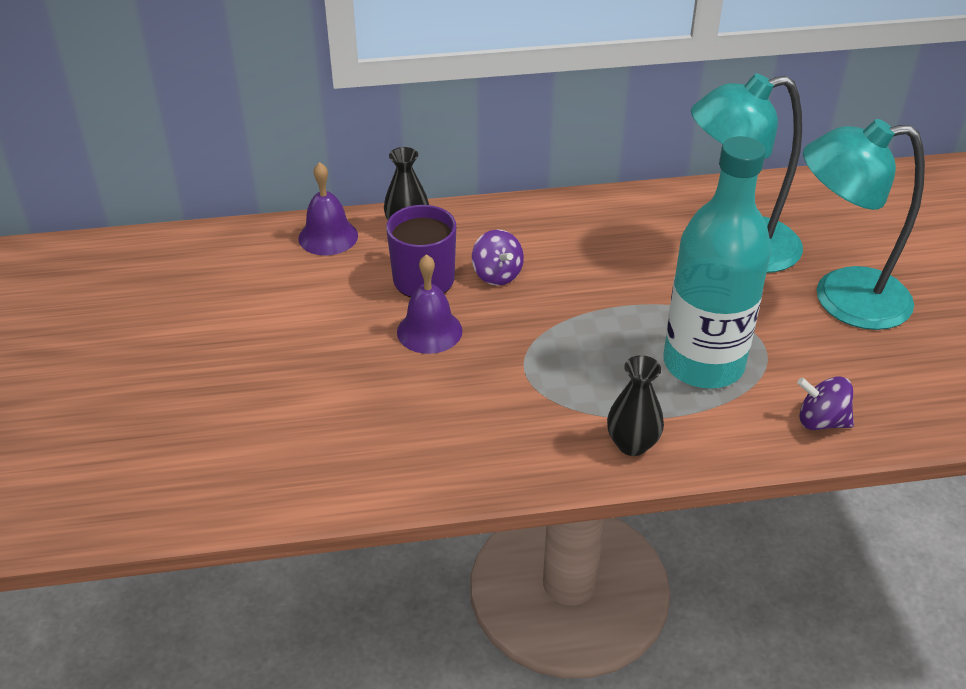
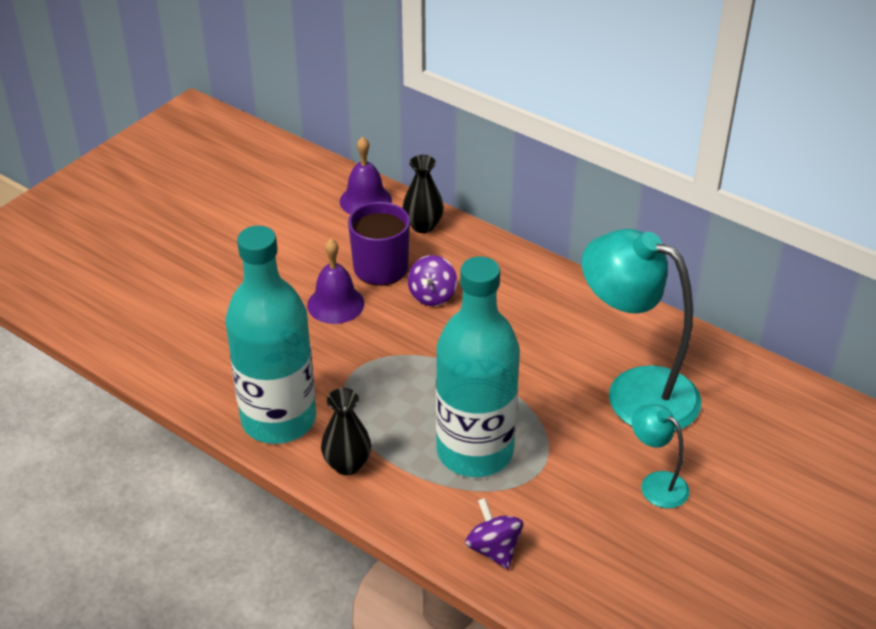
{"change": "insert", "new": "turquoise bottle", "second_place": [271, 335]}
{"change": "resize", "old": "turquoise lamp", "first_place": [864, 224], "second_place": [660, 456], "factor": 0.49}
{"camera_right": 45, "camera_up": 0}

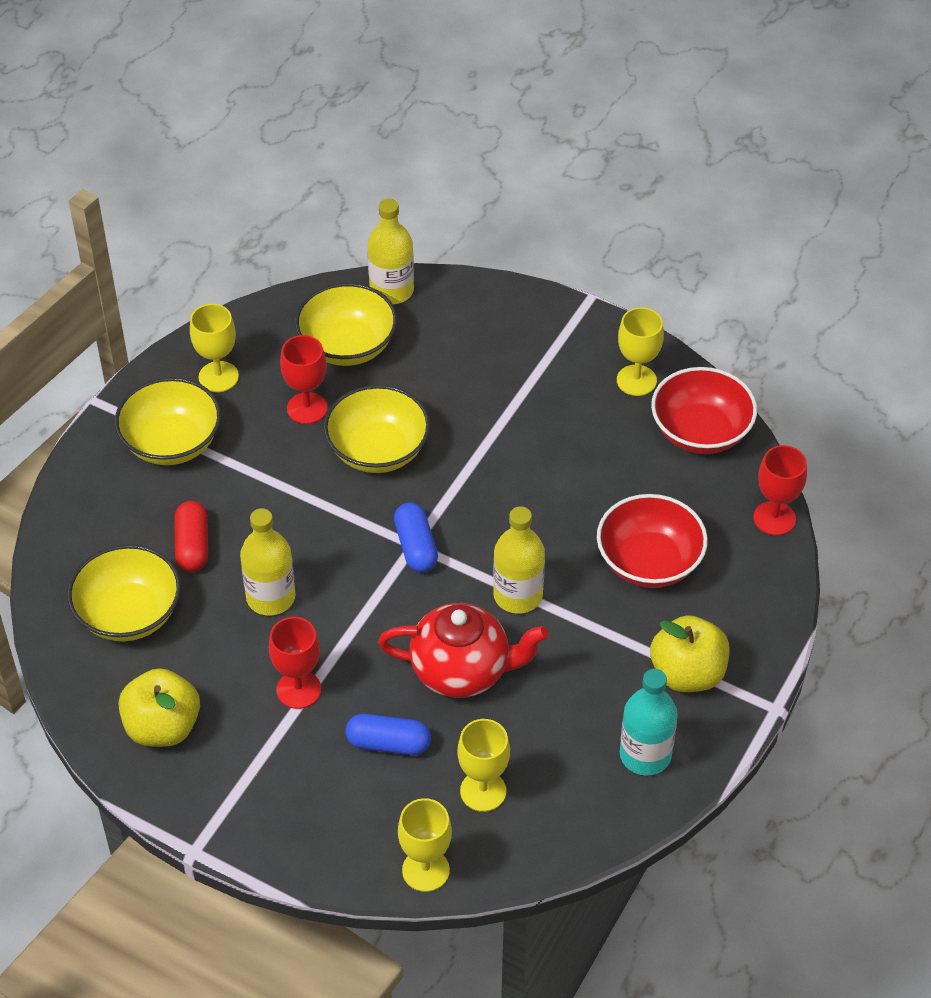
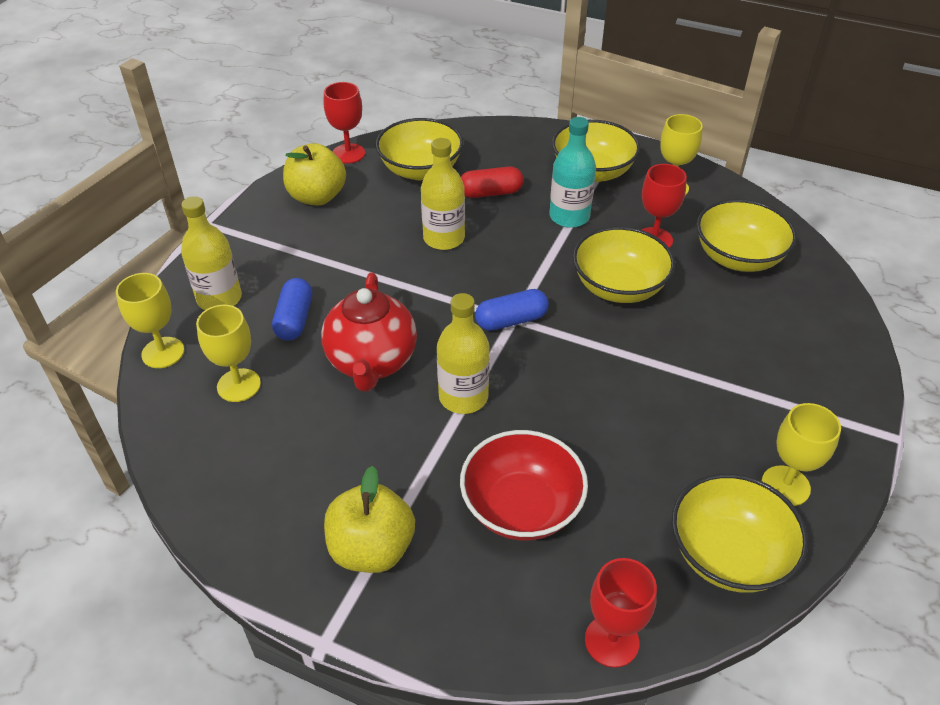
{"change": "move", "old": "yellow bottle", "first_place": [391, 251], "second_place": [211, 253]}
{"change": "move", "old": "red goblet", "first_place": [295, 663], "second_place": [344, 123]}
{"change": "move", "old": "turquoise bottle", "first_place": [649, 722], "second_place": [573, 172]}
{"change": "recolor", "old": "red bowl", "new": "yellow bowl", "first_place": [704, 410], "second_place": [740, 533]}
{"camera_right": 85, "camera_up": -5}

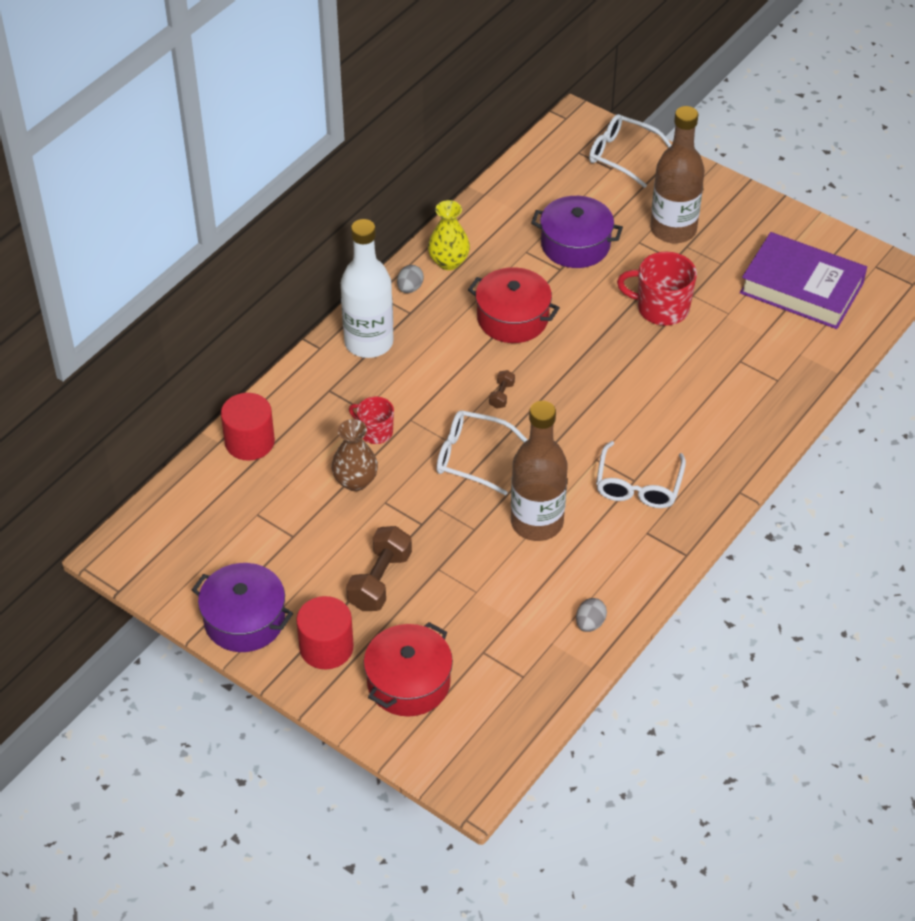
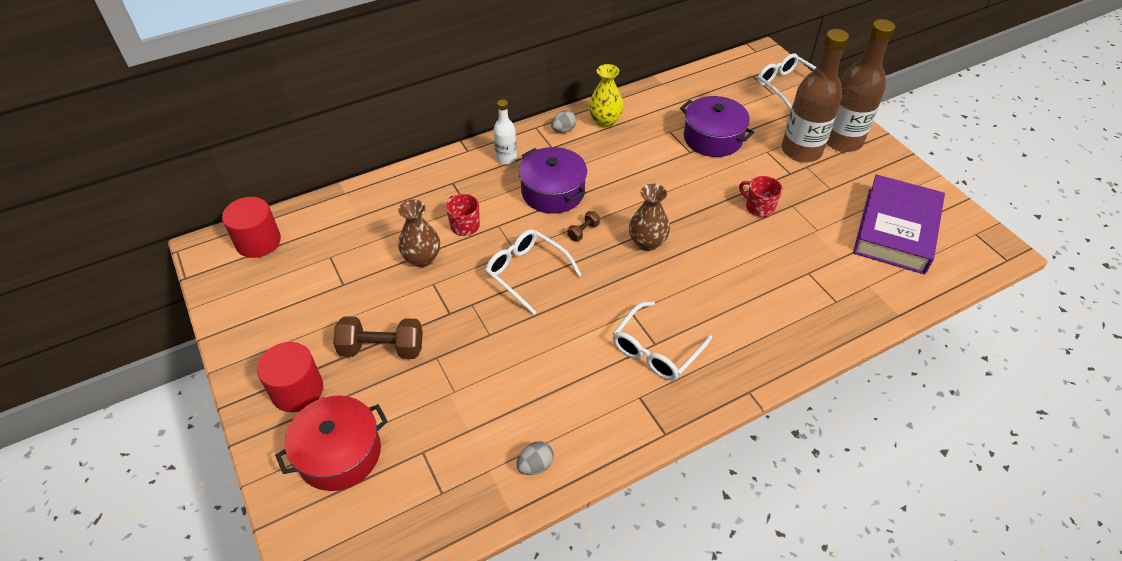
{"change": "move", "old": "red cylinder", "first_place": [248, 427], "second_place": [251, 227]}
{"change": "rotate", "old": "brown dumbbell", "first_place": [379, 568], "second_place": [378, 337], "degrees": 45}
{"change": "resize", "old": "white bottle", "first_place": [367, 288], "second_place": [505, 132], "factor": 0.52}
{"change": "move", "old": "purple pot", "first_place": [242, 607], "second_place": [553, 180]}
{"change": "insert", "new": "brown vase", "second_place": [649, 217]}
{"change": "resize", "old": "red mug", "first_place": [657, 289], "second_place": [761, 196], "factor": 0.61}
{"change": "move", "old": "brown bottle", "first_place": [539, 471], "second_place": [861, 85]}
{"change": "rotate", "old": "purple book", "first_place": [803, 280], "second_place": [899, 224], "degrees": 60}
{"change": "delete", "old": "red pot", "first_place": [514, 305]}
{"camera_right": 25, "camera_up": 0}

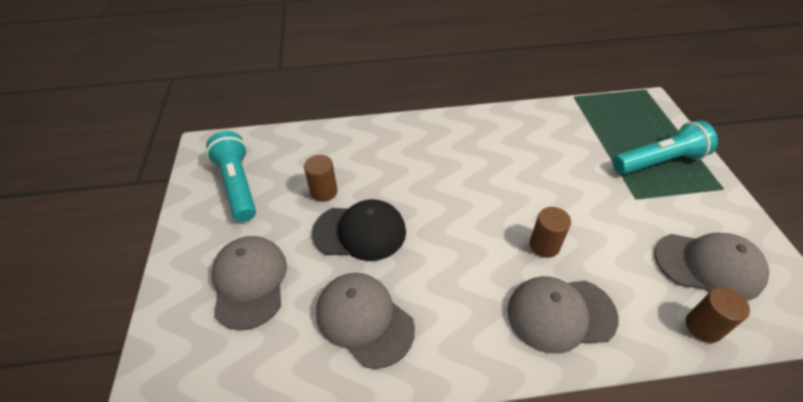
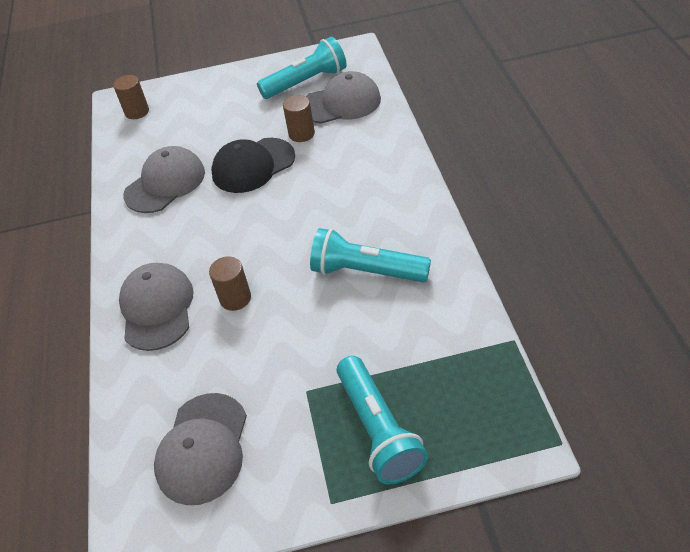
{"change": "move", "old": "brown cylinder", "first_place": [718, 315], "second_place": [131, 97]}
{"change": "rotate", "old": "black cap", "first_place": [359, 230], "second_place": [253, 165], "degrees": 60}
{"change": "move", "old": "grey cap", "first_place": [249, 283], "second_place": [343, 97]}
{"change": "insert", "new": "turquoise flashlight", "second_place": [370, 255]}
{"camera_right": 90, "camera_up": 0}

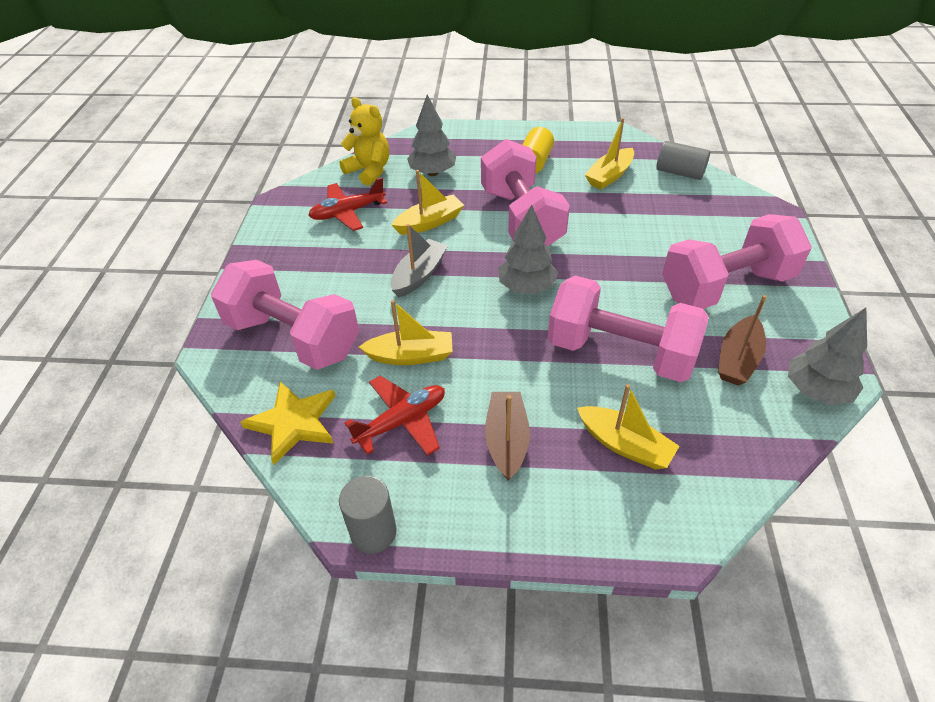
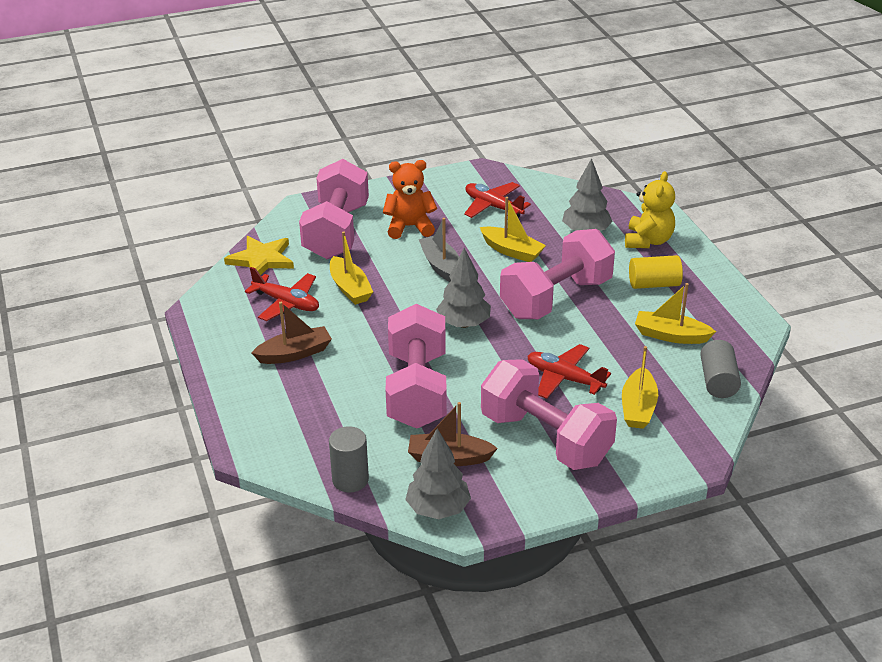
{"change": "move", "old": "grey cylinder", "first_place": [368, 515], "second_place": [349, 459]}
{"change": "insert", "new": "orange teddy bear", "second_place": [410, 199]}
{"change": "rotate", "old": "grey boat", "first_place": [419, 260], "second_place": [439, 250], "degrees": -120}
{"change": "insert", "new": "red plane", "second_place": [569, 371]}
{"change": "move", "old": "yellow boat", "first_place": [628, 426], "second_place": [640, 387]}
{"change": "move", "old": "yellow teddy bear", "first_place": [364, 141], "second_place": [650, 209]}
{"camera_right": 65, "camera_up": -10}

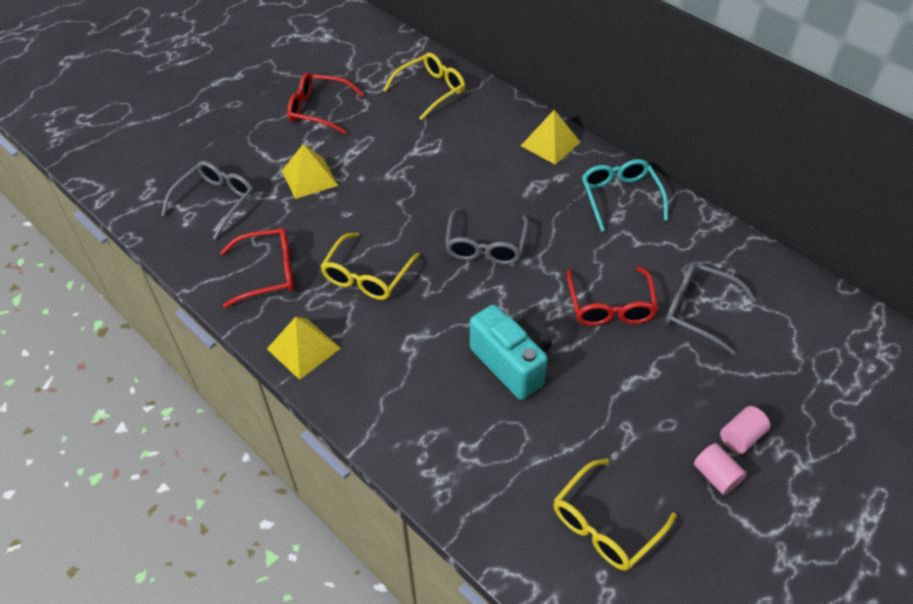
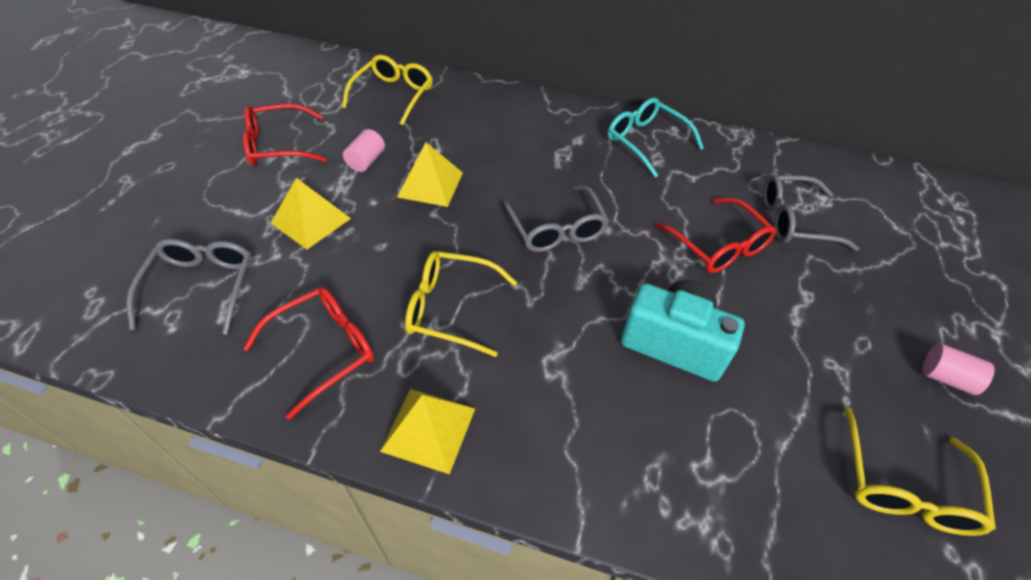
{"change": "move", "old": "pink cylinder", "first_place": [745, 430], "second_place": [364, 150]}
{"change": "move", "old": "yellow pyramid", "first_place": [550, 137], "second_place": [430, 174]}
{"change": "rotate", "old": "yellow glasses", "first_place": [370, 266], "second_place": [461, 304], "degrees": 105}
{"camera_right": -30, "camera_up": 0}

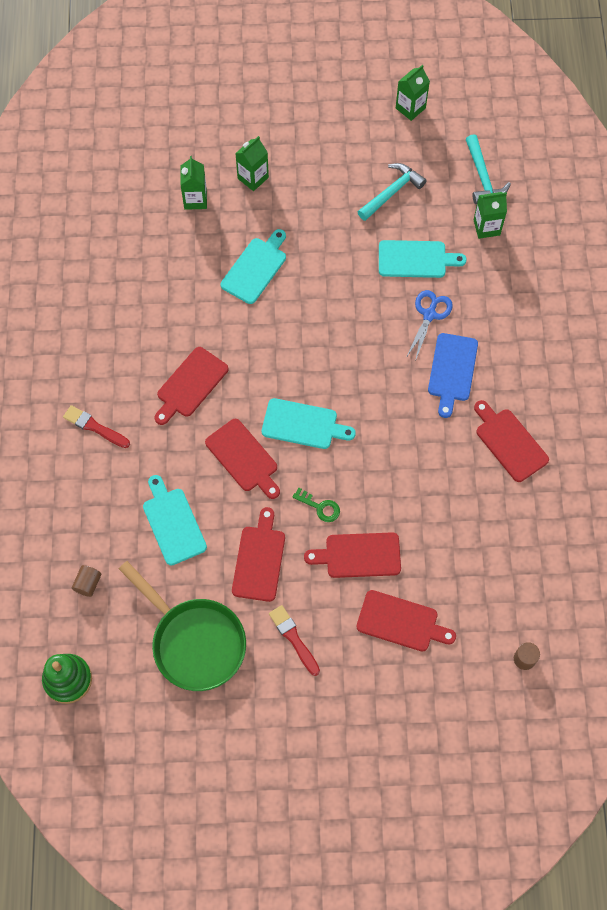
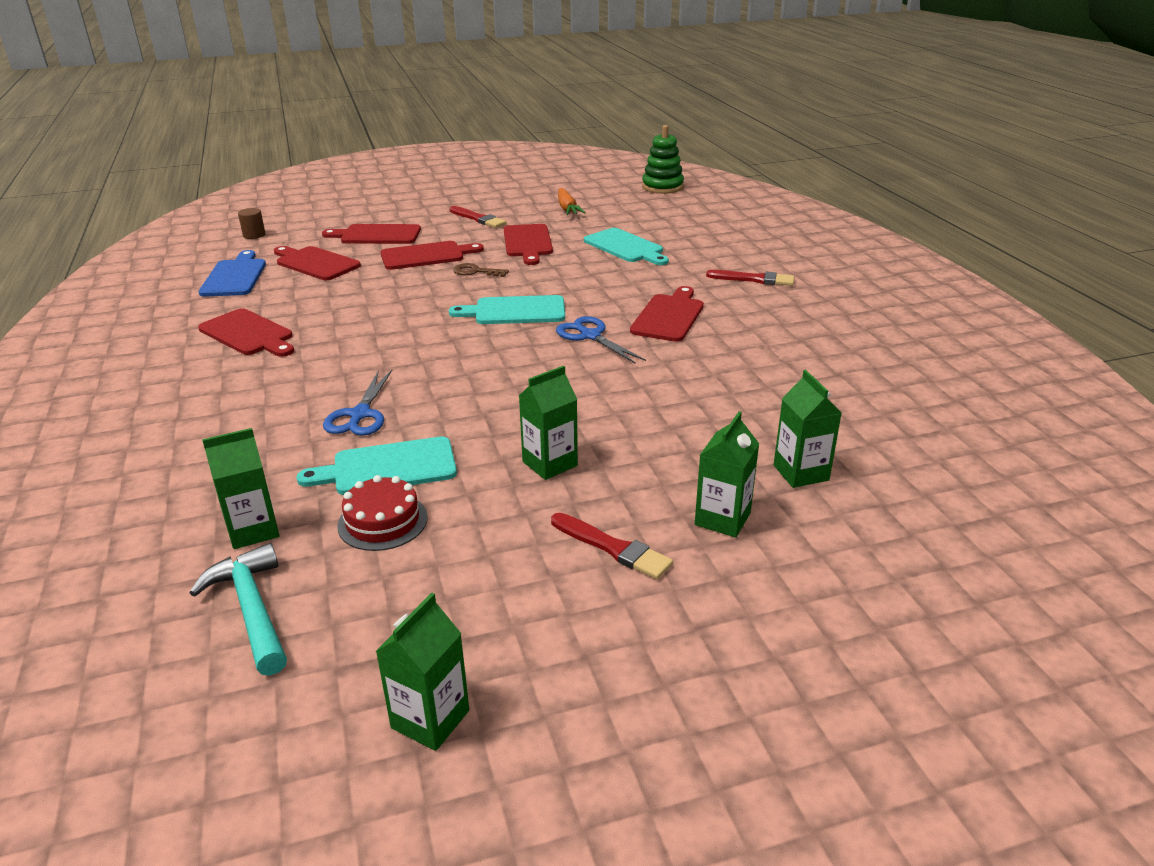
{"change": "move", "old": "blue cutting board", "first_place": [453, 375], "second_place": [232, 273]}
{"change": "move", "old": "red cutting board", "first_place": [242, 459], "second_place": [317, 263]}
{"change": "insert", "new": "red cake", "second_place": [382, 513]}
{"change": "recolor", "old": "green key", "new": "brown key", "first_place": [316, 505], "second_place": [481, 270]}
{"change": "insert", "new": "green carton", "second_place": [548, 423]}
{"change": "insert", "new": "red brush", "second_place": [612, 546]}
{"change": "insert", "new": "blue scissors", "second_place": [601, 339]}
{"change": "replace", "old": "green pan", "new": "orange carrot", "first_place": [182, 626], "second_place": [572, 201]}
{"change": "delete", "old": "brown cylinder", "first_place": [87, 581]}
{"change": "delete", "old": "turquoise cutting board", "first_place": [253, 266]}
{"change": "delete", "old": "turquoise hammer", "first_place": [392, 192]}
{"camera_right": 165, "camera_up": -35}

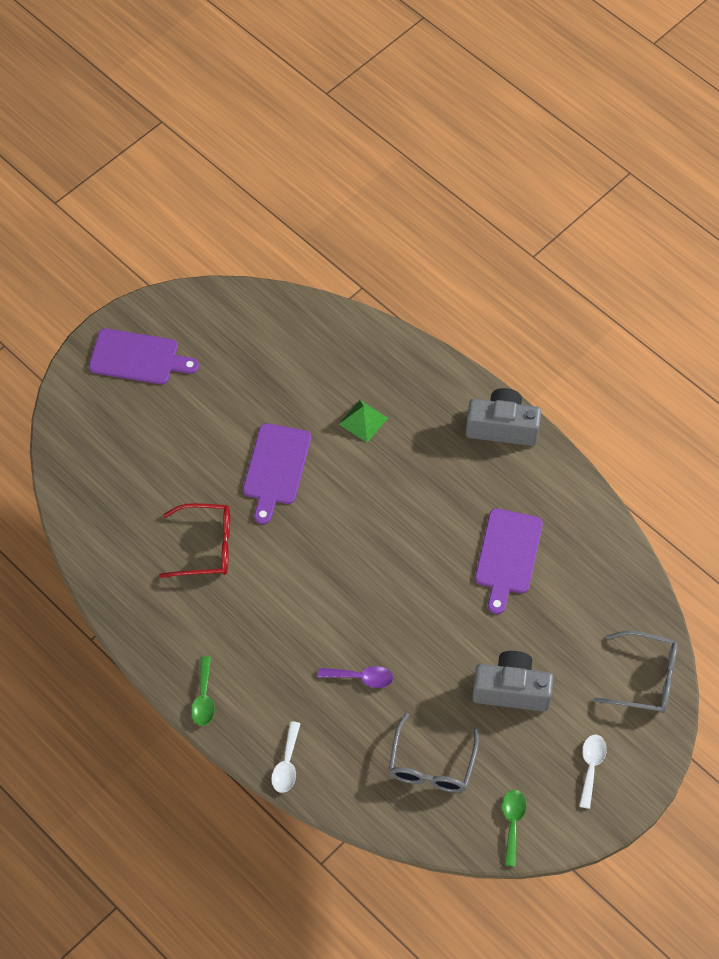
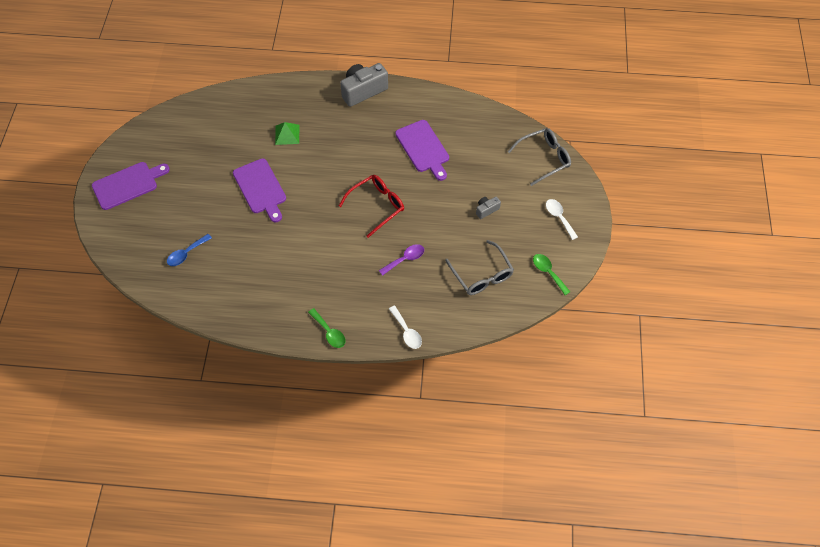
{"change": "insert", "new": "blue spoon", "second_place": [189, 250]}
{"change": "move", "old": "red glasses", "first_place": [194, 540], "second_place": [371, 206]}
{"change": "resize", "old": "grey camera", "first_place": [513, 681], "second_place": [488, 207], "factor": 0.49}
{"camera_right": -40, "camera_up": 0}

